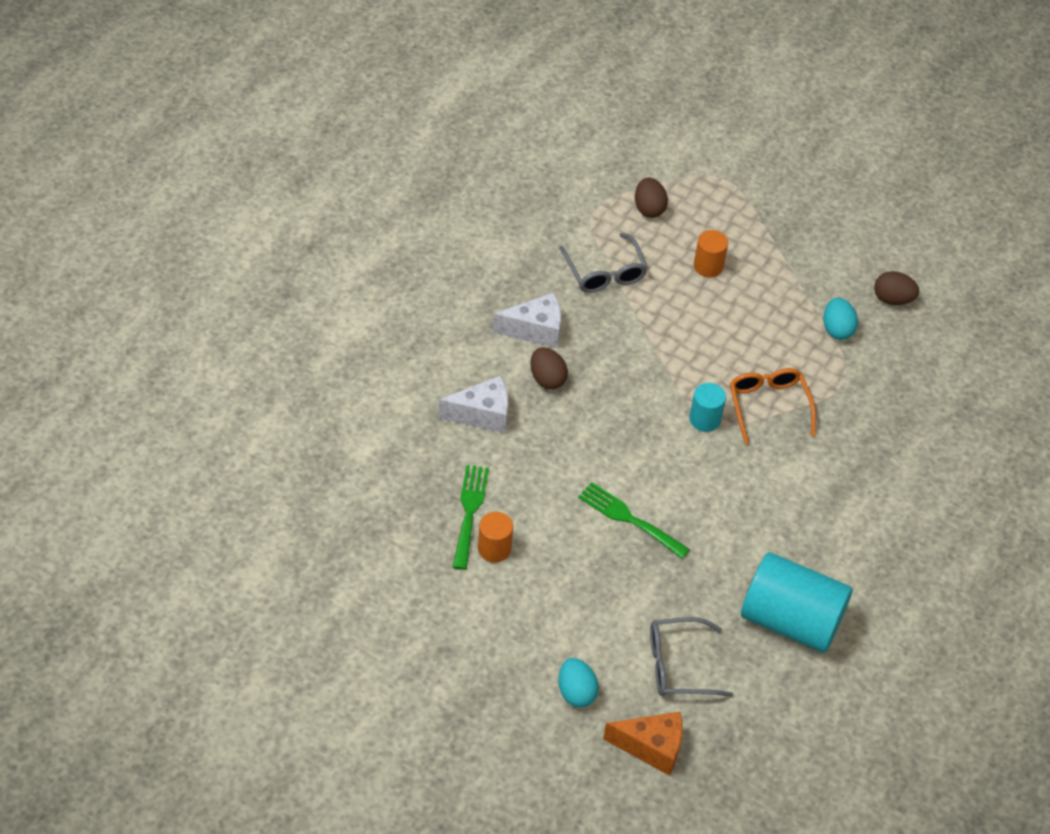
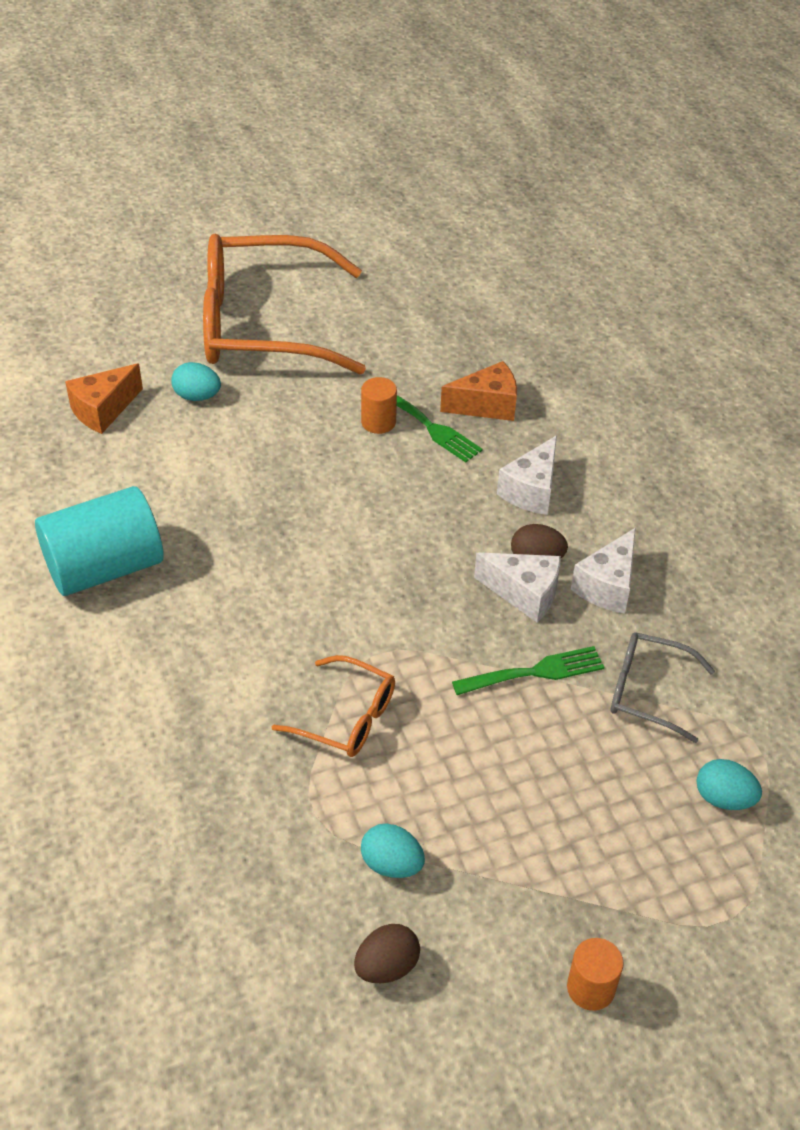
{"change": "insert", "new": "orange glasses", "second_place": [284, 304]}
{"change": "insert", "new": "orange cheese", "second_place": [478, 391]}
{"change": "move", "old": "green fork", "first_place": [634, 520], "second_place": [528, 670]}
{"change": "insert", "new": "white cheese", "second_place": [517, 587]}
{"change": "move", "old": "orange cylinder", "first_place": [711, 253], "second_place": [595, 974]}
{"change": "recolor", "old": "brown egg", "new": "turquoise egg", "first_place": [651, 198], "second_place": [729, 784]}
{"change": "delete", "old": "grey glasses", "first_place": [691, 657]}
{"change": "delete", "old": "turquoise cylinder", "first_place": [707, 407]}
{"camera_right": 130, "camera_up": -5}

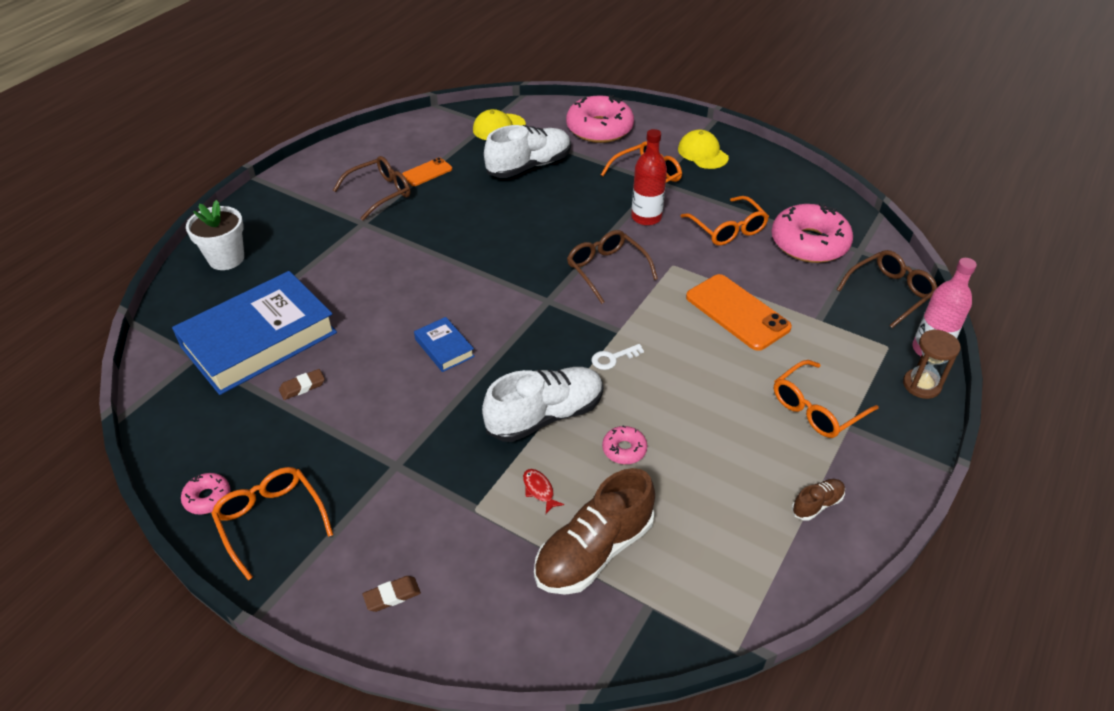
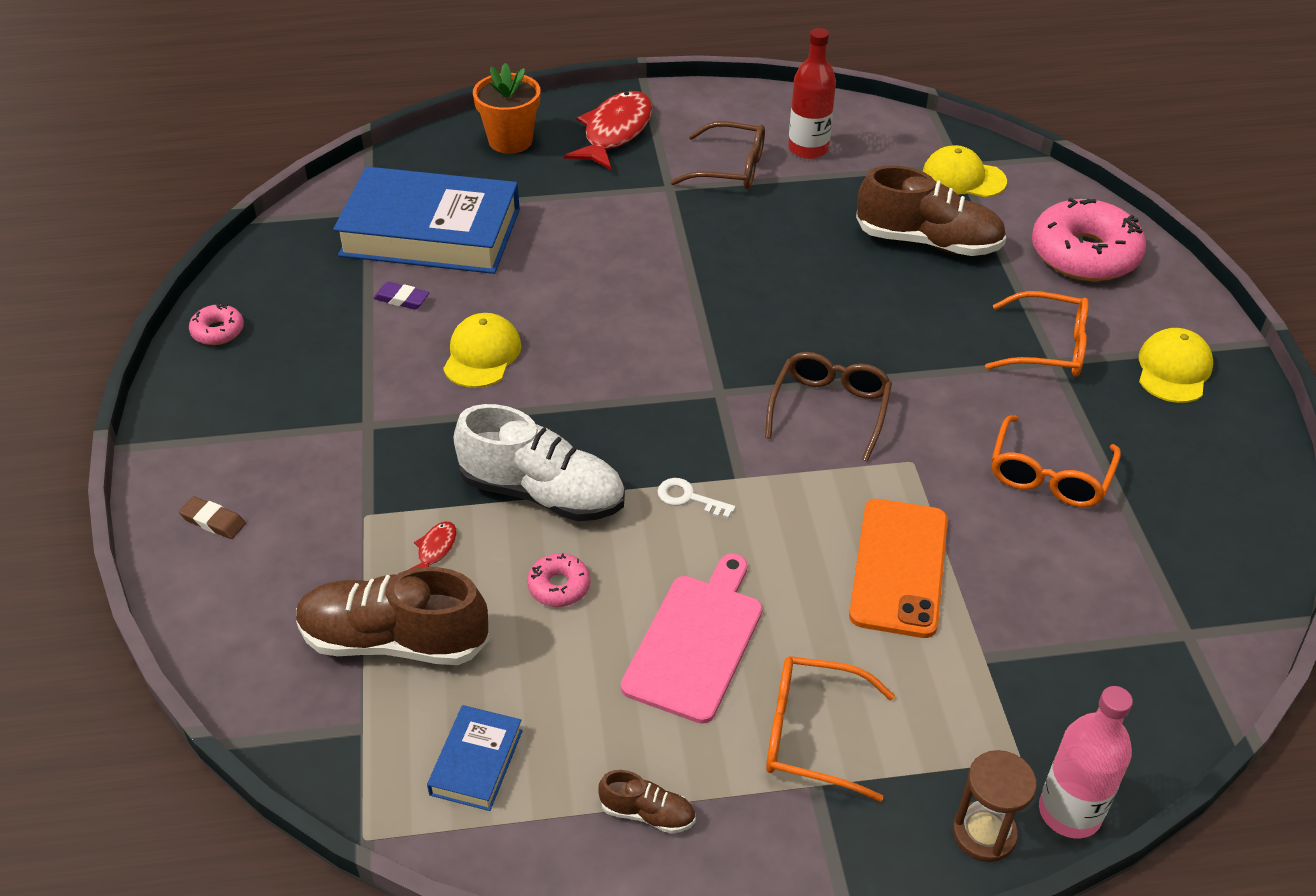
{"change": "recolor", "old": "brown eraser", "new": "purple eraser", "first_place": [302, 384], "second_place": [401, 295]}
{"change": "move", "old": "blue book", "first_place": [444, 344], "second_place": [475, 758]}
{"change": "insert", "new": "yellow cap", "second_place": [482, 350]}
{"change": "recolor", "old": "white flower pot", "new": "orange flower pot", "first_place": [215, 235], "second_place": [507, 108]}
{"change": "insert", "new": "red fish", "second_place": [608, 130]}
{"change": "insert", "new": "pink cutting board", "second_place": [692, 639]}
{"change": "move", "old": "red bottle", "first_place": [649, 177], "second_place": [812, 93]}
{"change": "recolor", "old": "white shoe", "new": "brown shoe", "first_place": [527, 151], "second_place": [931, 211]}
{"change": "delete", "old": "orange glasses", "first_place": [272, 523]}
{"change": "delete", "old": "orange phone", "first_place": [427, 172]}
{"change": "delete", "old": "pink donut", "first_place": [812, 233]}
{"change": "delete", "old": "brown glasses", "first_place": [886, 289]}
{"camera_right": 50, "camera_up": 0}

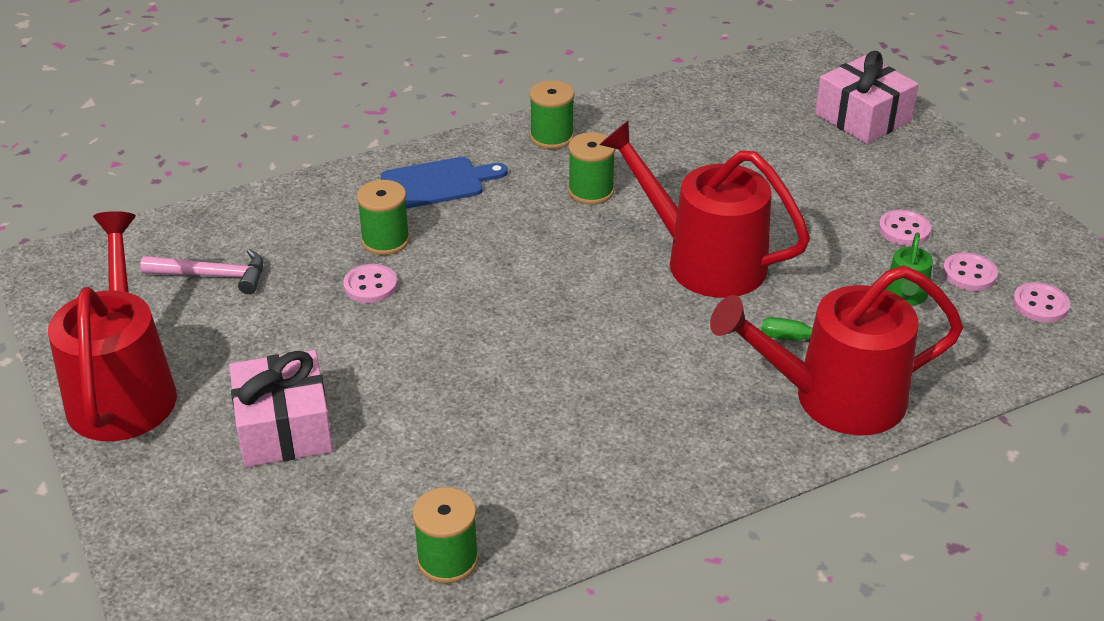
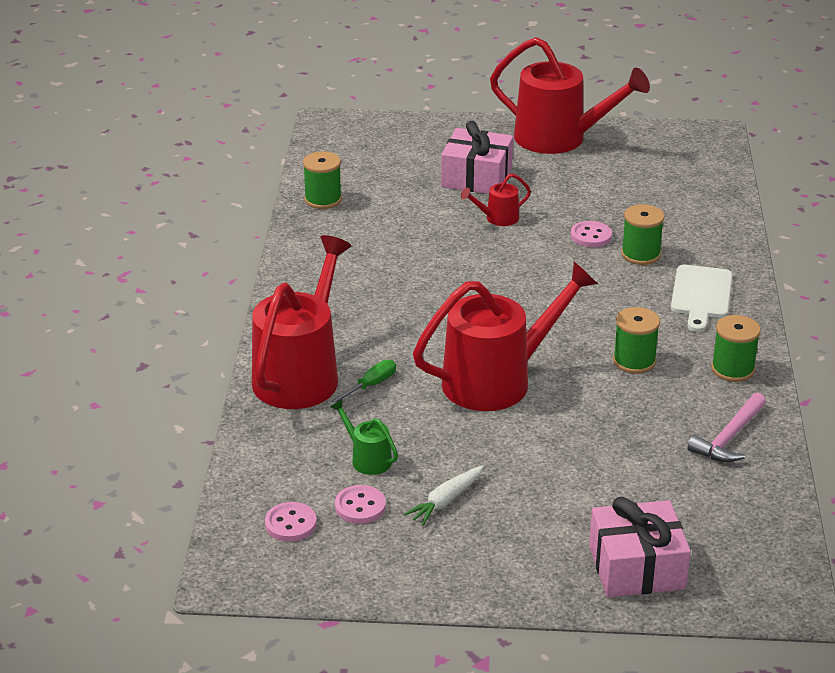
{"change": "replace", "old": "pink button", "new": "white carrot", "first_place": [905, 228], "second_place": [444, 495]}
{"change": "insert", "new": "red watering can", "second_place": [496, 199]}
{"change": "recolor", "old": "blue cutting board", "new": "white cutting board", "first_place": [444, 183], "second_place": [701, 298]}
{"change": "move", "old": "pink hammer", "first_place": [201, 271], "second_place": [726, 427]}
{"camera_right": 120, "camera_up": -5}

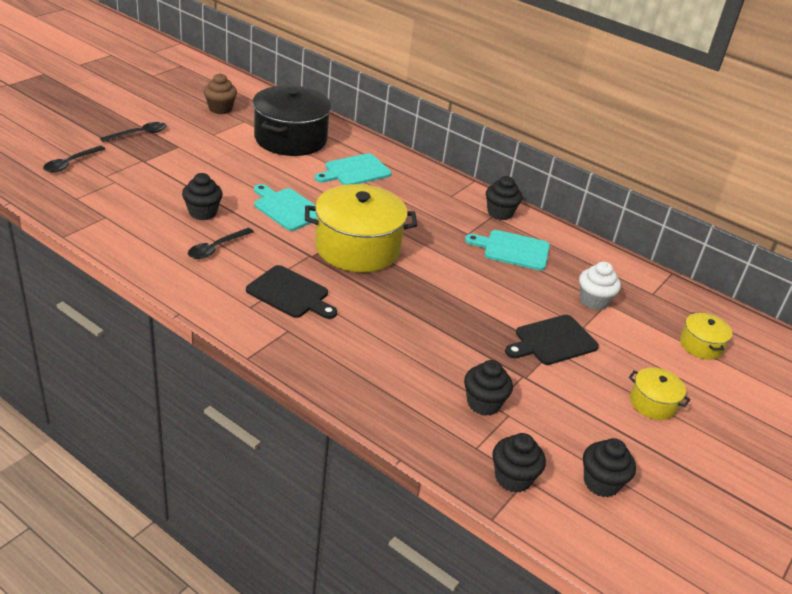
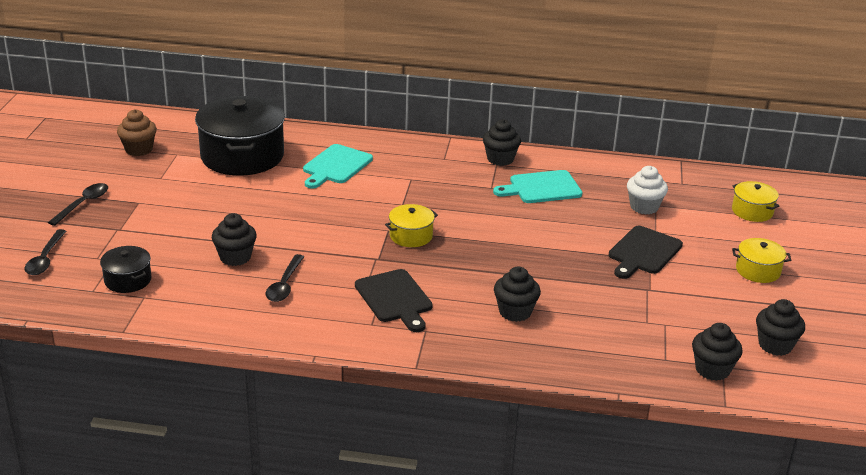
{"change": "insert", "new": "black pot", "second_place": [125, 269]}
{"change": "rotate", "old": "black cutting board", "first_place": [291, 292], "second_place": [394, 300], "degrees": 60}
{"change": "resize", "old": "yellow pot", "first_place": [361, 228], "second_place": [411, 225], "factor": 0.47}
{"change": "move", "old": "black cupcake", "first_place": [488, 388], "second_place": [517, 294]}
{"change": "delete", "old": "turquoise cutting board", "first_place": [285, 207]}
{"camera_right": -25, "camera_up": -5}

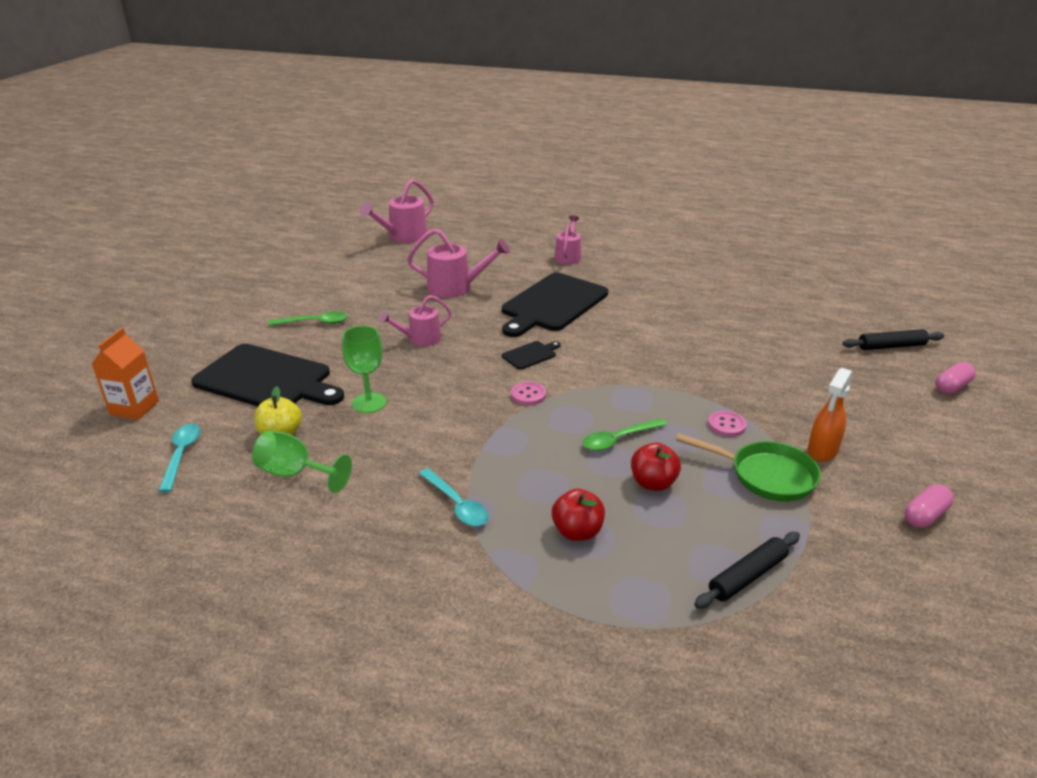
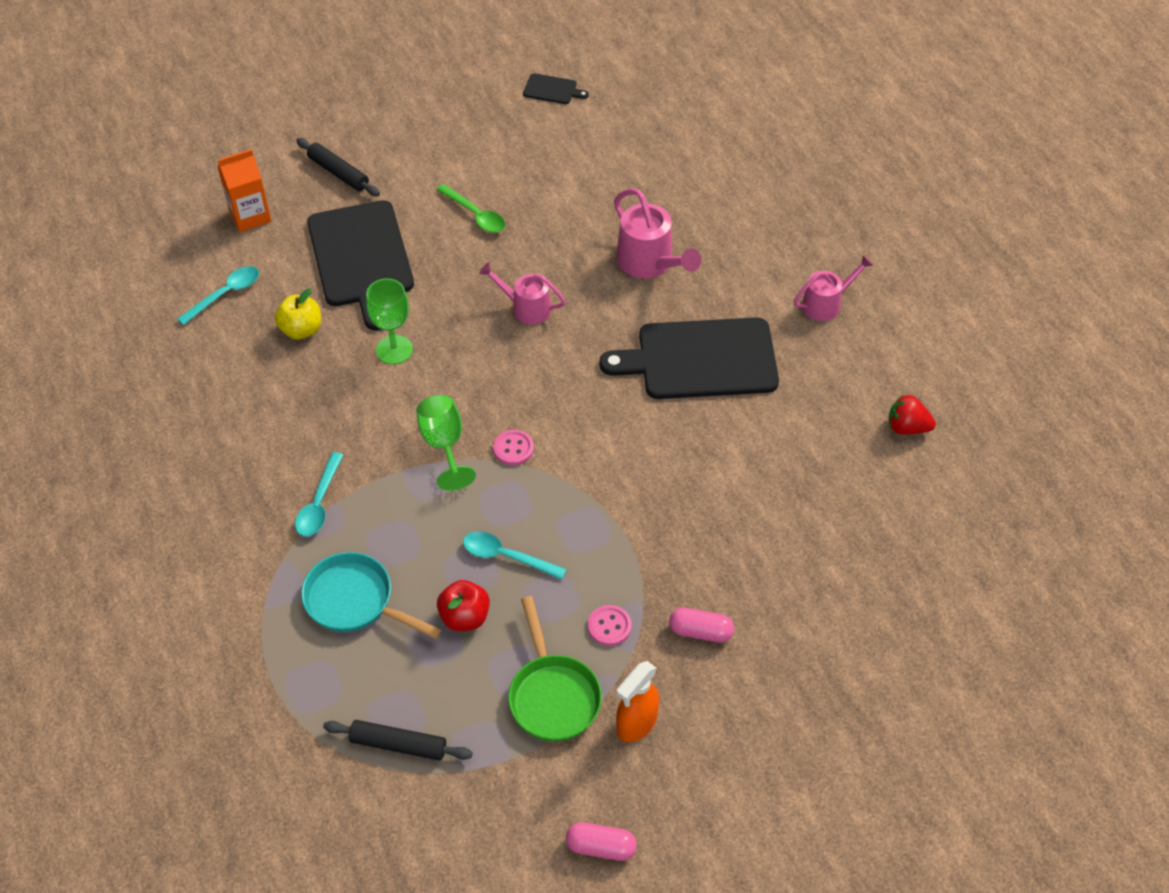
{"change": "move", "old": "black rolling pin", "first_place": [893, 339], "second_place": [338, 167]}
{"change": "replace", "old": "red apple", "new": "turquoise pan", "first_place": [578, 515], "second_place": [371, 595]}
{"change": "move", "old": "green goblet", "first_place": [302, 461], "second_place": [446, 443]}
{"change": "recolor", "old": "green spoon", "new": "turquoise spoon", "first_place": [625, 435], "second_place": [515, 555]}
{"change": "move", "old": "black cutting board", "first_place": [531, 355], "second_place": [556, 88]}
{"change": "rotate", "old": "orange spray bottle", "first_place": [830, 415], "second_place": [637, 701], "degrees": -45}
{"change": "move", "old": "pink capsule", "first_place": [956, 378], "second_place": [701, 624]}
{"change": "insert", "new": "red strawberry", "second_place": [912, 414]}
{"change": "delete", "old": "pink watering can", "first_place": [397, 211]}
{"camera_right": 50, "camera_up": 20}

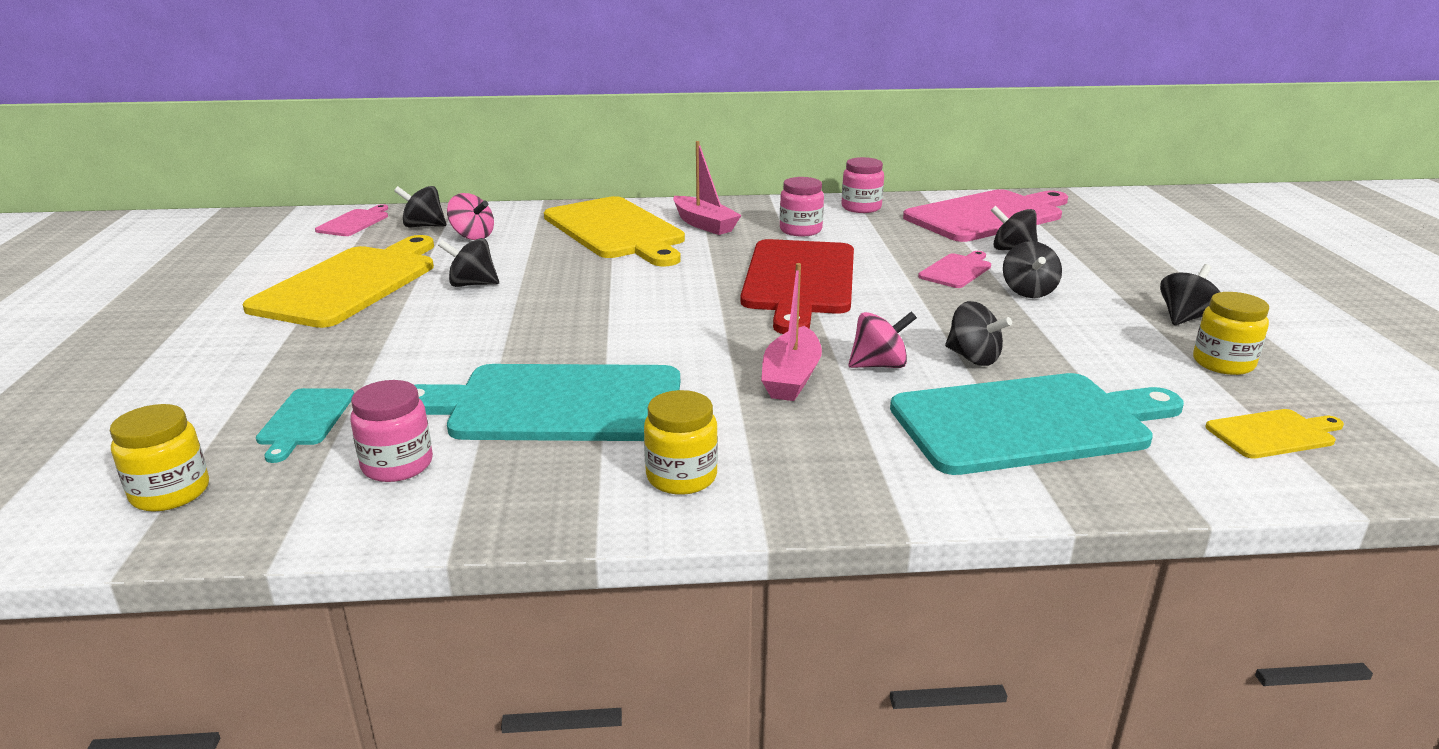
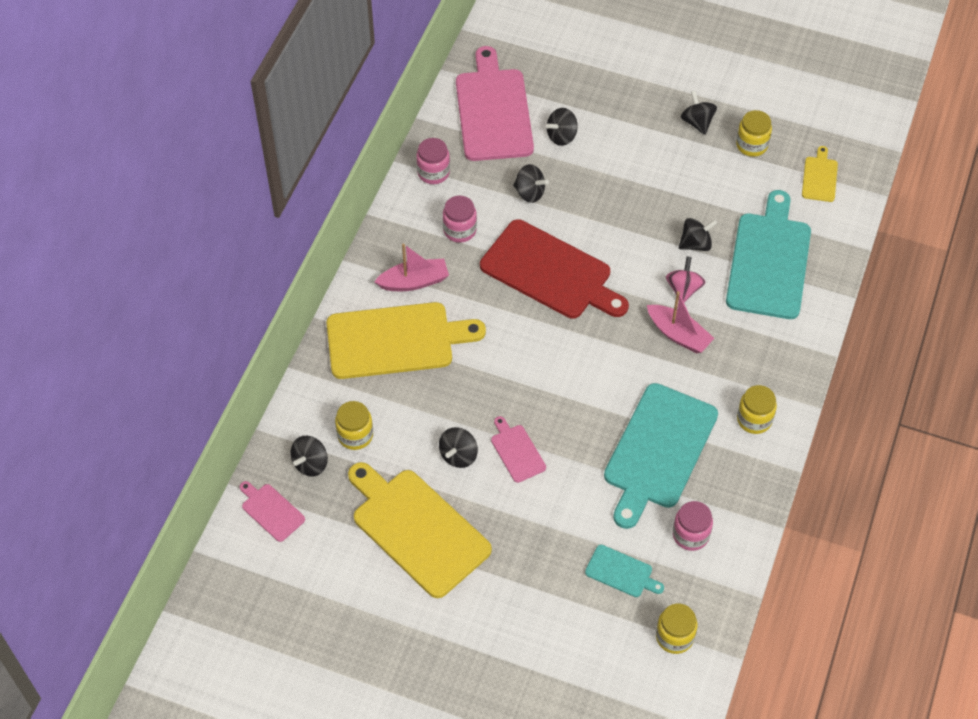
{"change": "replace", "old": "pink spinning top", "new": "yellow jar", "first_place": [470, 216], "second_place": [354, 425]}
{"change": "move", "old": "pink cutting board", "first_place": [954, 269], "second_place": [518, 449]}
{"change": "move", "old": "black spinning top", "first_place": [1032, 269], "second_place": [531, 183]}
{"camera_right": -65, "camera_up": 30}

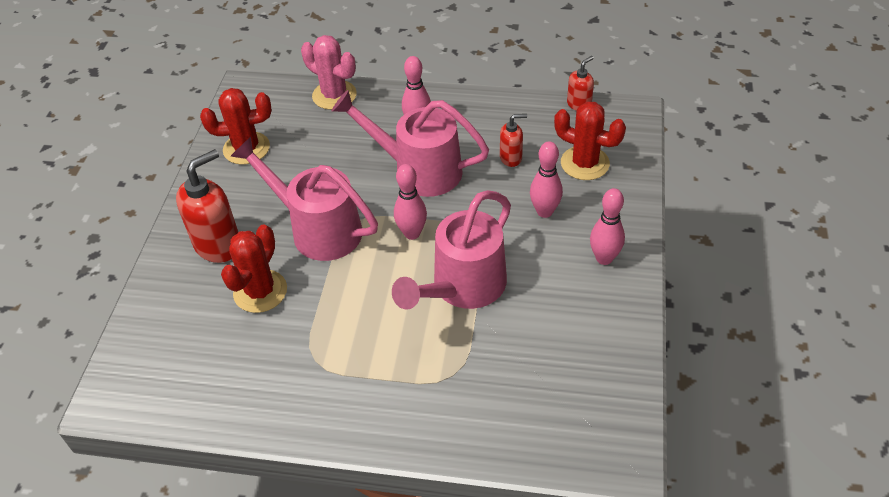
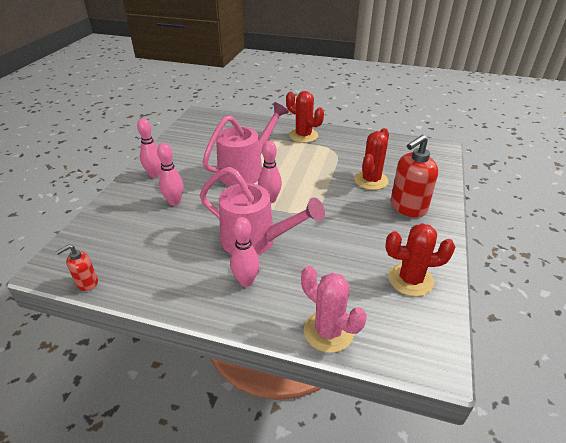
{"change": "move", "old": "red cactus", "first_place": [590, 140], "second_place": [305, 117]}
{"change": "delete", "old": "pink watering can", "first_place": [304, 199]}
{"change": "delete", "old": "red soap dispenser", "first_place": [513, 140]}
{"camera_right": -175, "camera_up": -10}

